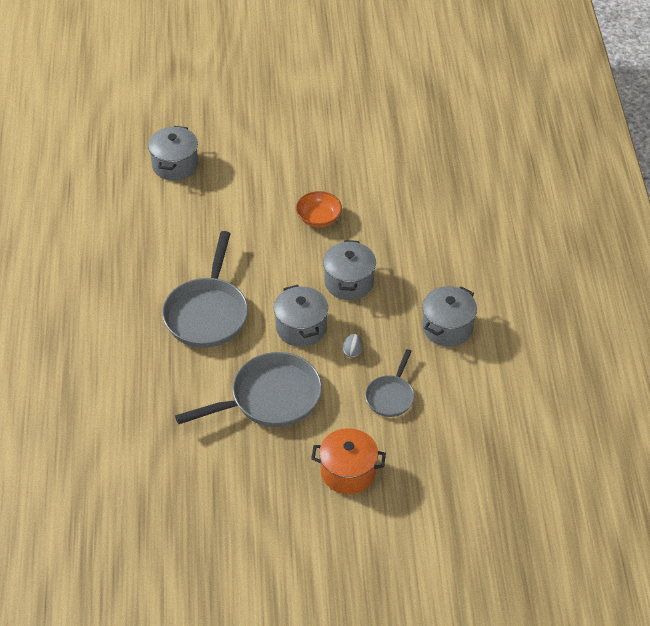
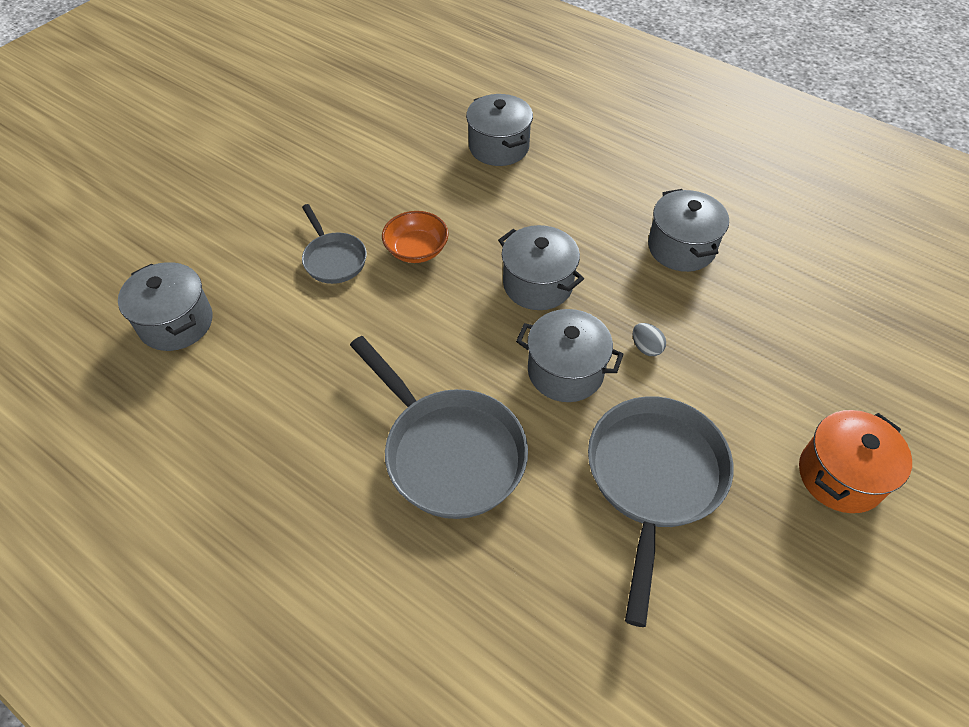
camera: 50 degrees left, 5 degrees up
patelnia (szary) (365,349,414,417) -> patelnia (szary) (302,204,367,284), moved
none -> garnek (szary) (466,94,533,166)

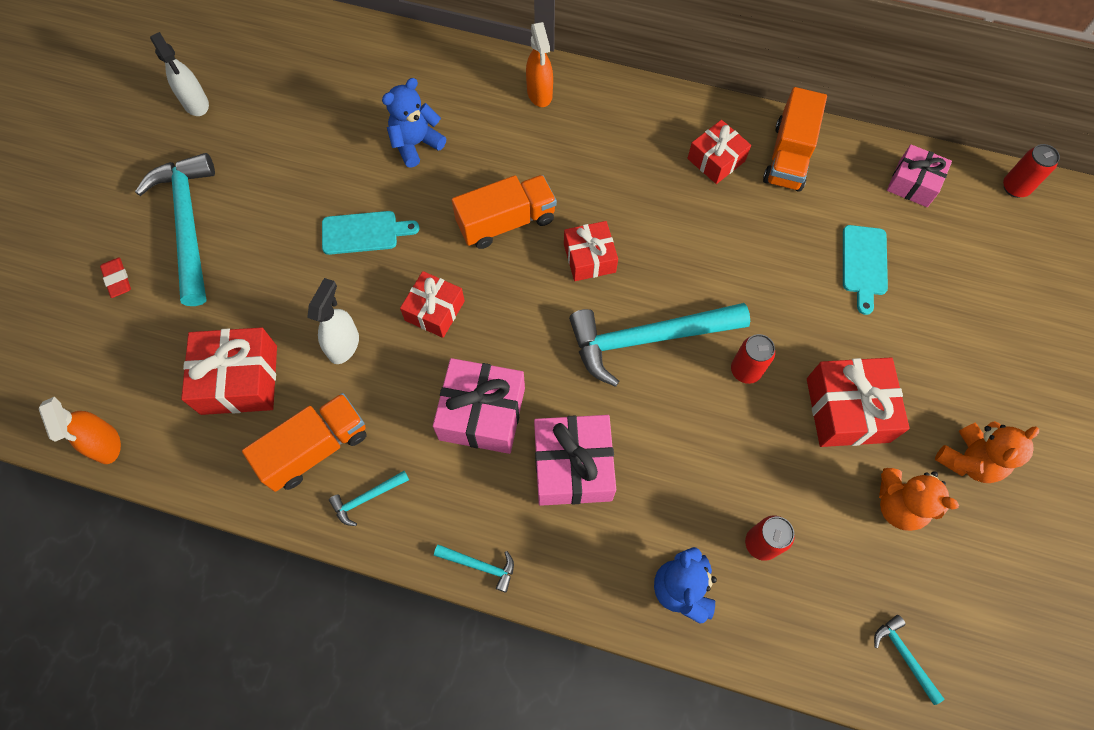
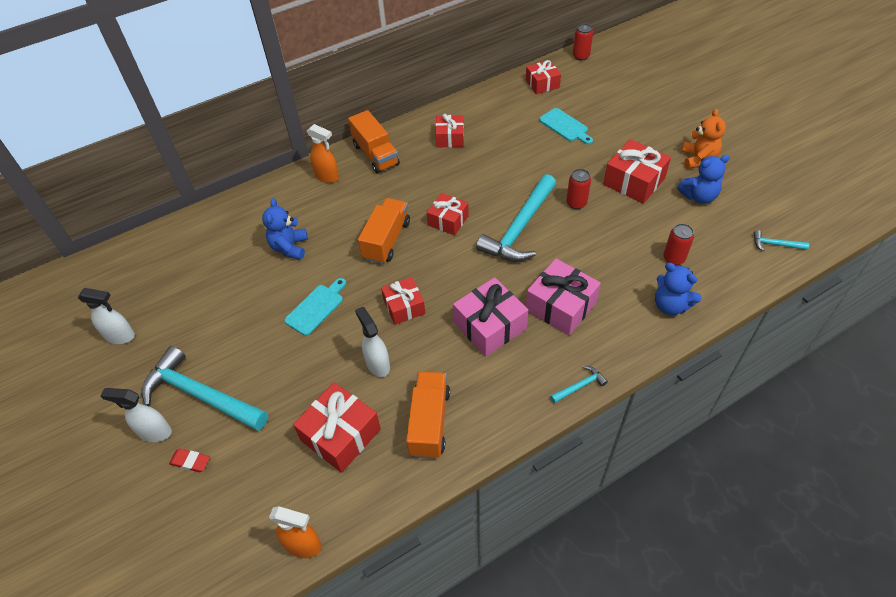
camera: 45 degrees left, 15 degrees down
młotek (turkusowy) (329,471,409,526) -> none
ciężarówka (pomarańczowy) (763,87,827,192) -> ciężarówka (pomarańczowy) (348,110,400,173), moved
miś (pomarańczowy) (879,468,959,531) -> miś (niebieski) (677,155,730,204)
prezent (różowy) (887,144,952,207) -> prezent (czerwony) (526,60,561,94)
none -> spryskiwacz (biały) (101,388,172,442)

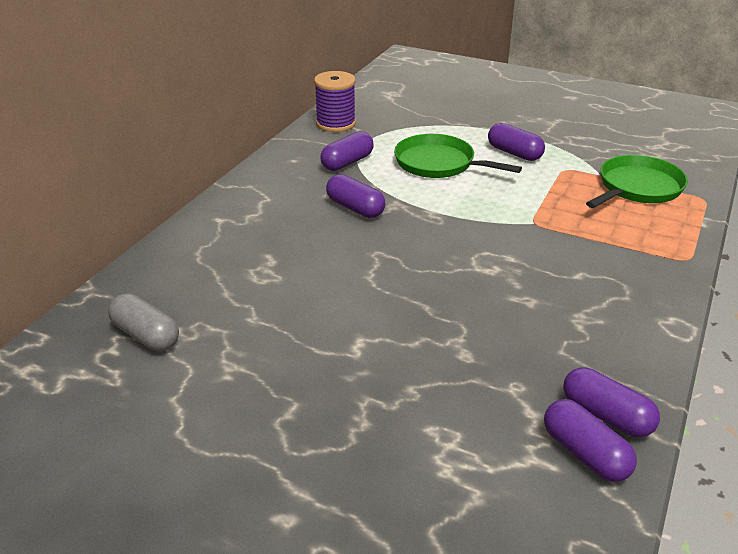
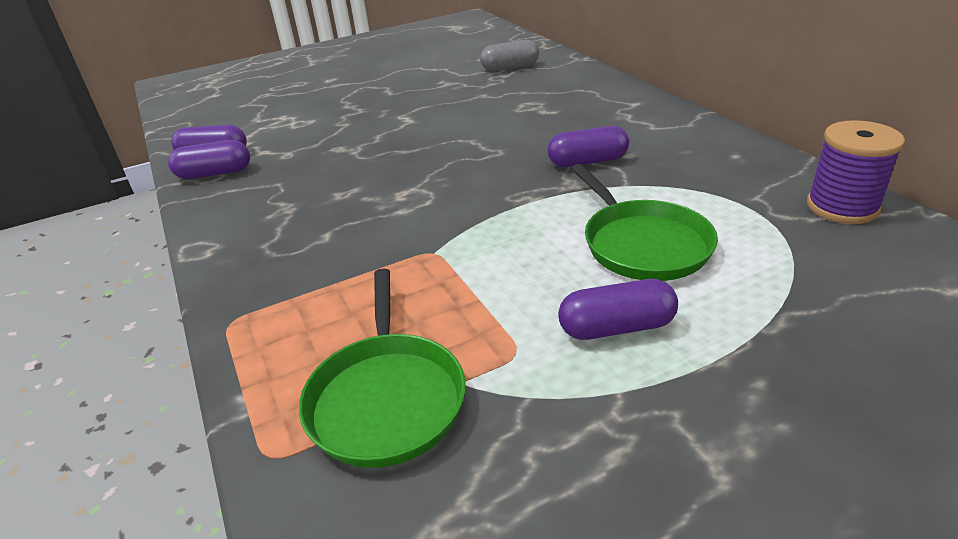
camera: 130 degrees right, 0 degrees up
kapsułka (fioletowy) (320,131,374,171) -> none
patelnia (zielony) (394,134,522,178) -> patelnia (zielony) (571,164,718,281), 90 degrees clockwise

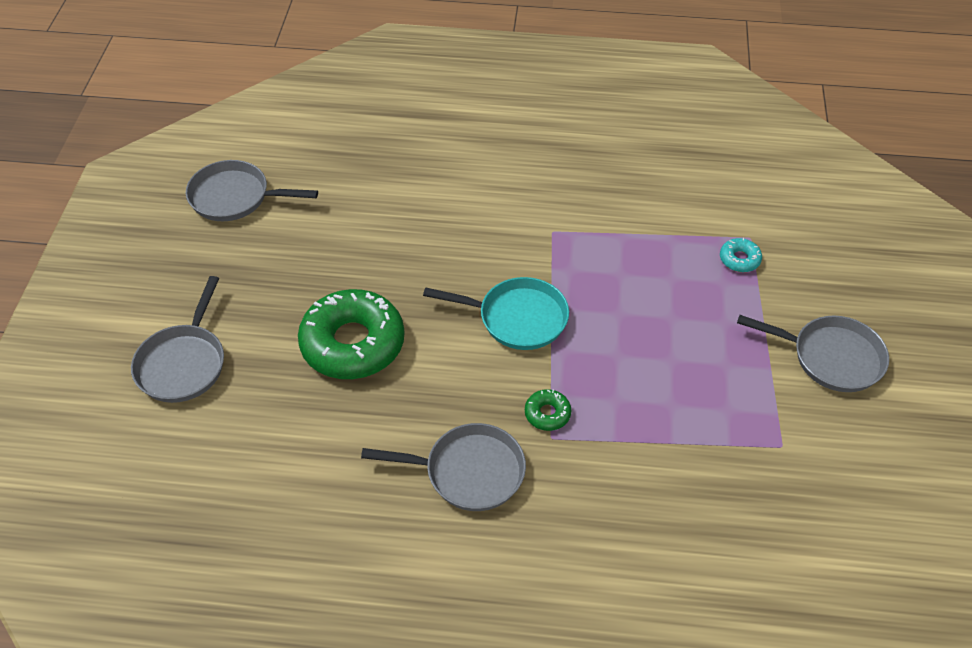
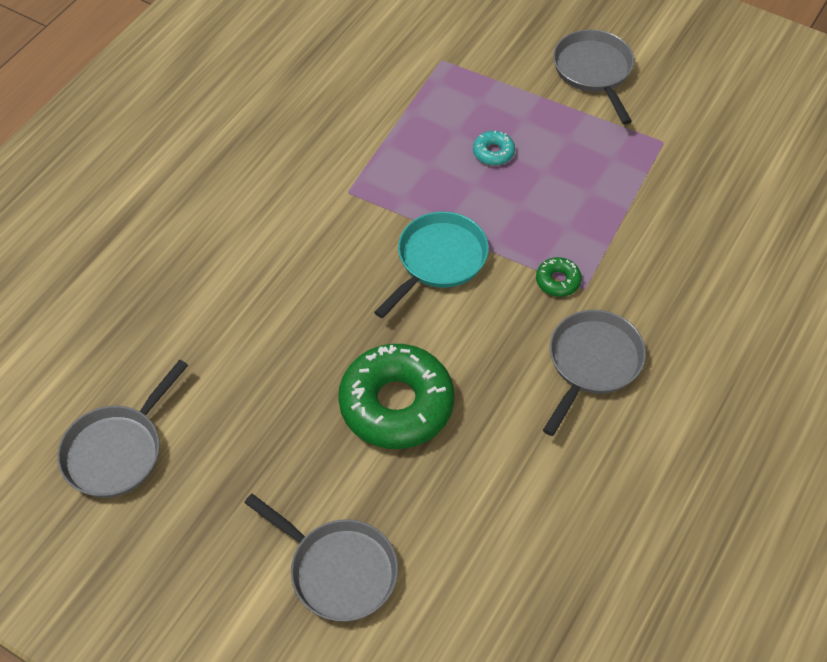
camera: 65 degrees left, 5 degrees up
donut (turkusowy) (720,238,762,272) -> donut (turkusowy) (473,131,515,166), moved
patelnia (szary) (737,315,889,392) -> patelnia (szary) (553,29,634,125), 60 degrees counterclockwise

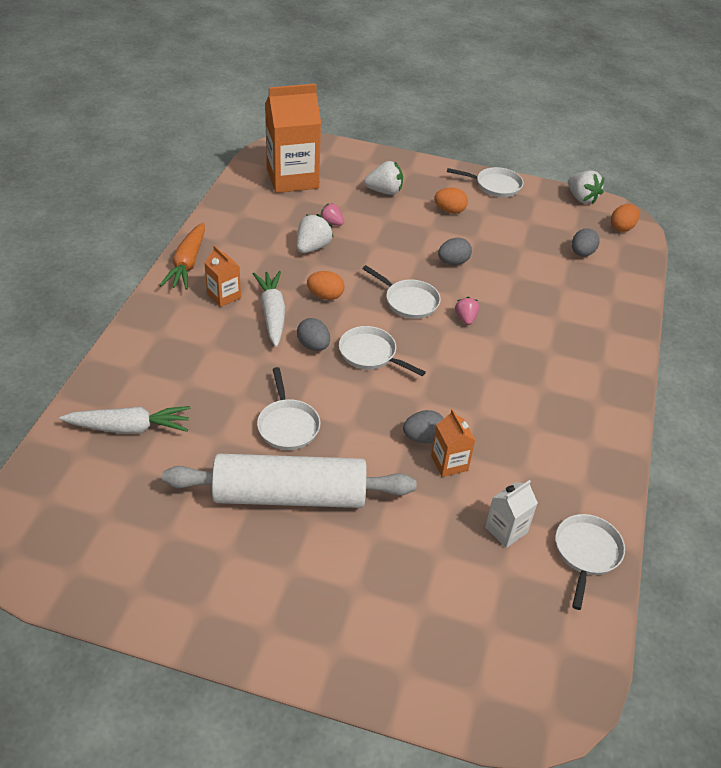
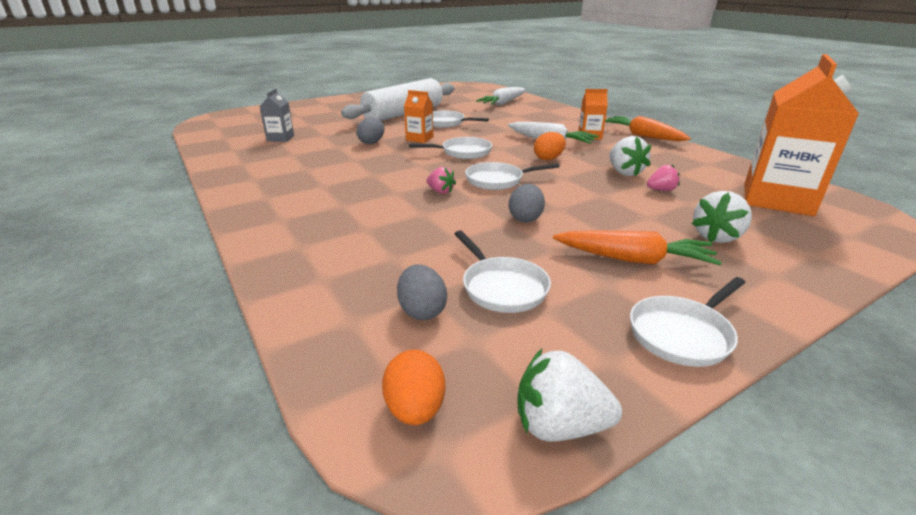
camera: 135 degrees right, 15 degrees down
jajko (szary) (297,318,330,351) -> none
karton mleka (pomarańczowy) (431,409,475,477) -> karton mleka (pomarańczowy) (404,90,433,143), moved
jajko (pomarańczowy) (434,188,468,214) -> marchewka (pomarańczowy) (553,230,722,265)
karton mleka (biały) (485,480,538,548) -> karton mleka (szary) (260,88,294,142)
patelnia (biały) (555,514,625,610) -> patelnia (biały) (455,230,551,313), moved

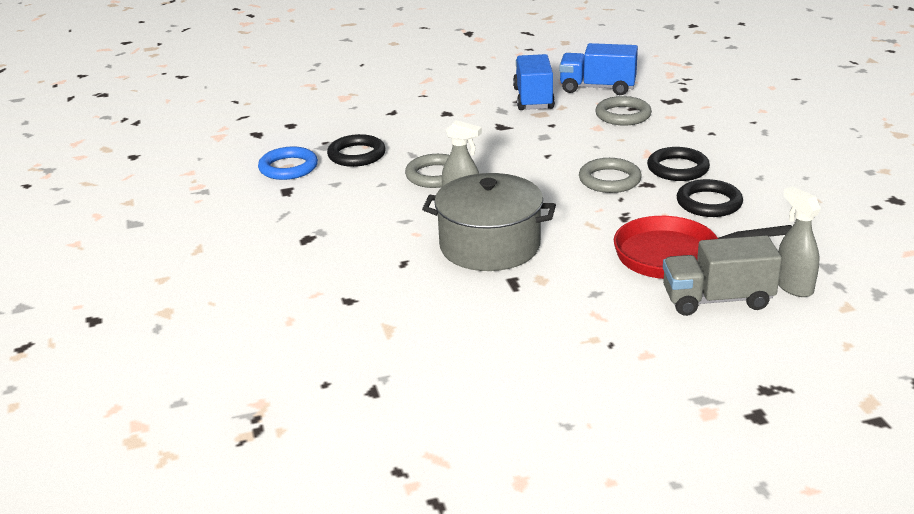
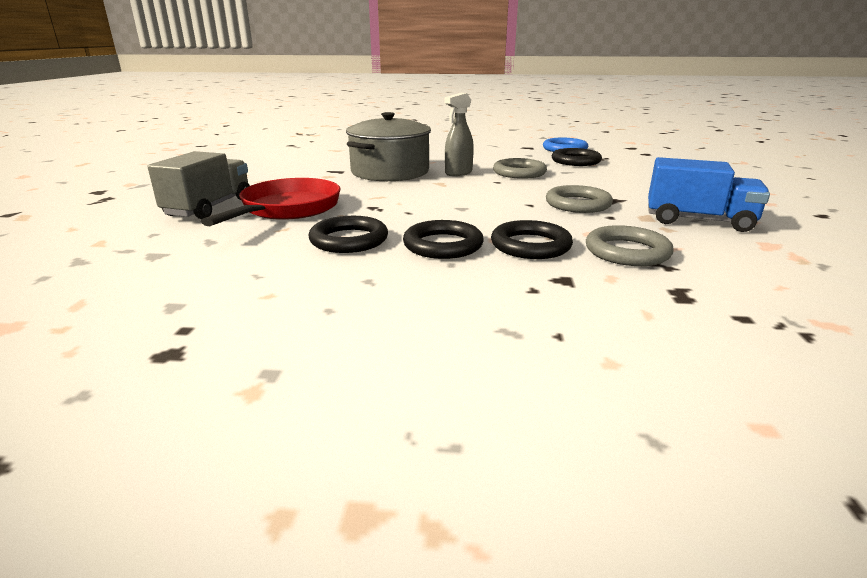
camera: 110 degrees right, 5 degrees down
ciężarówka (niebieski) (559,43,638,95) -> none
pierścień (szary) (579,158,642,193) -> pierścień (szary) (546,185,613,213), moved
spryskiwacz (szary) (778,186,821,297) -> none
none -> pierścień (czarny) (491,220,573,259)

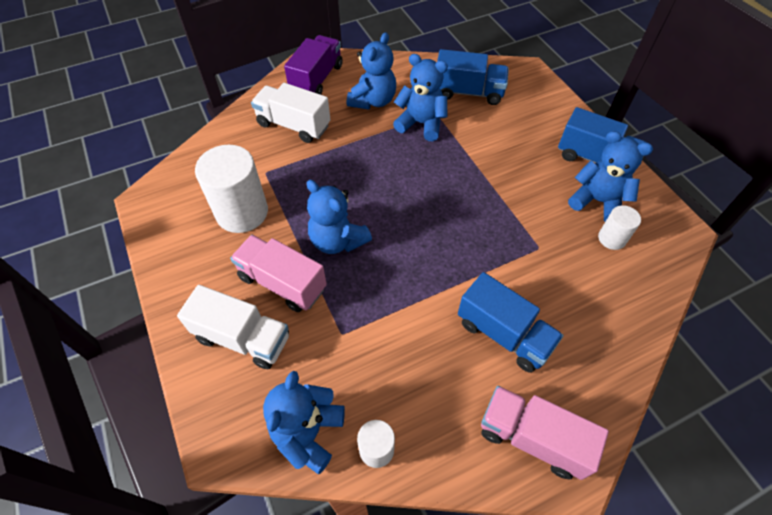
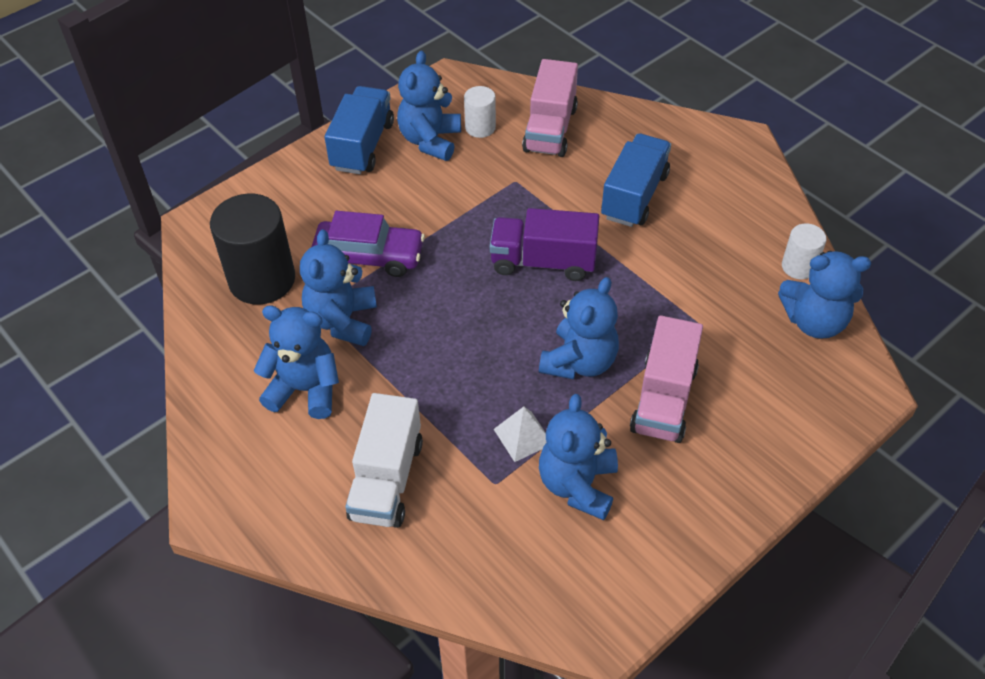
camera: 105 degrees left, 5 degrees down
ciężarówka (biały) (177,285,289,369) -> none
walec (biały) (195,145,268,233) -> miś (niebieski) (539,394,618,520)
ciężarówka (fioletowy) (284,35,343,95) -> ciężarówka (fioletowy) (490,208,599,281), moved
ciężarówka (niebieski) (437,49,509,105) -> walec (czarny) (210,194,295,305)
ciężarówka (różowy) (481,386,609,480) -> ciężarówka (różowy) (522,59,578,157), moved
none -> samochód (fioletowy) (312,211,425,277)
none -> piramida (biały) (494,407,547,462)

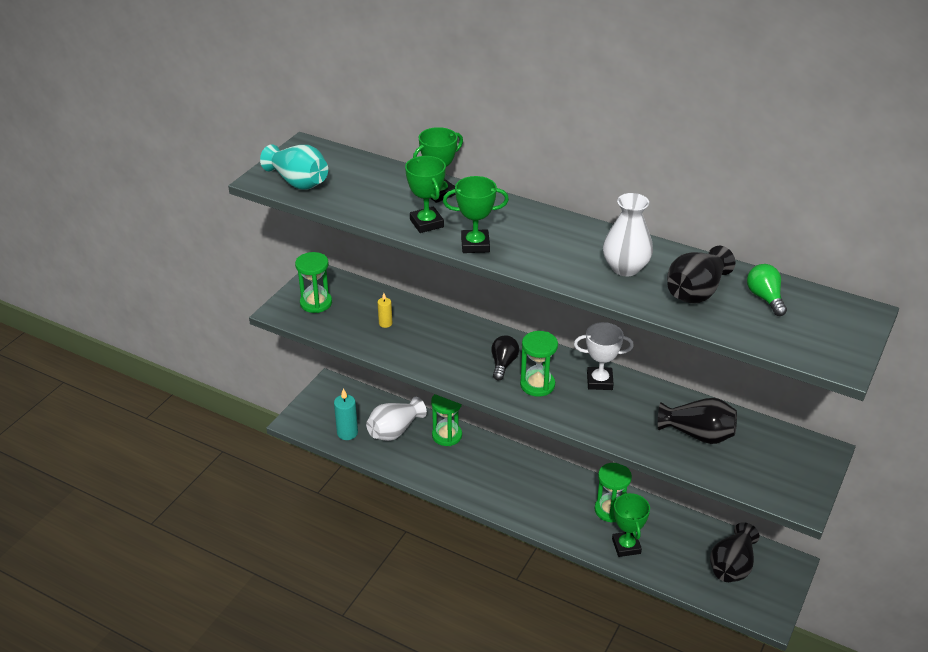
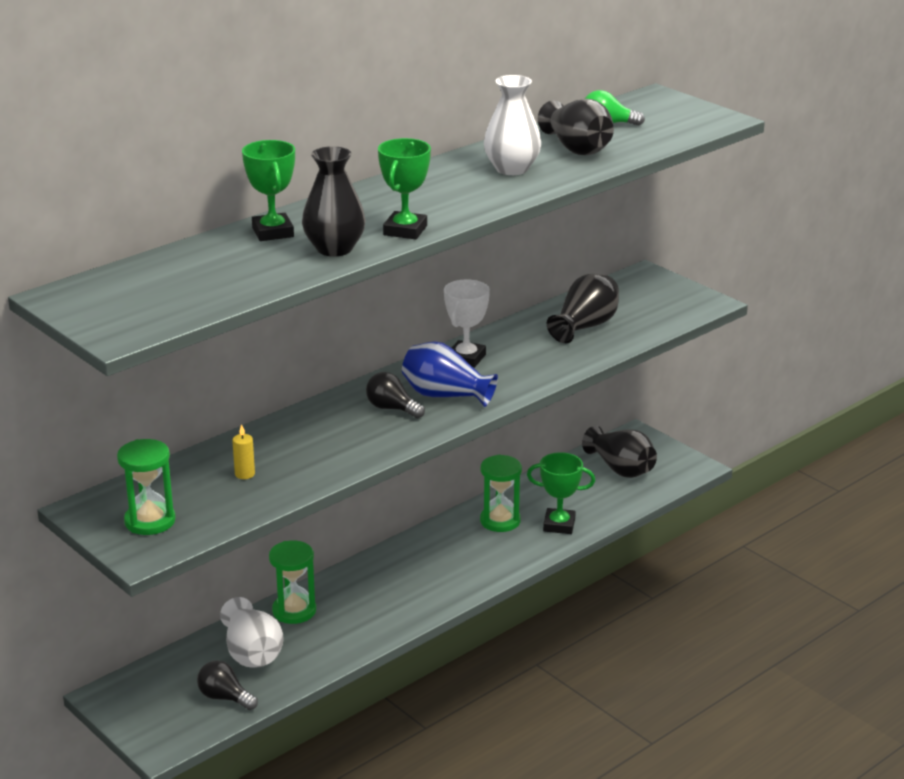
camera: 70 degrees left, 10 degrees down
wazon (turkusowy) (260,144,328,190) -> none
świeca (turkusowy) (334,388,358,440) -> żarówka (czarny) (197,661,258,710)
puchar (zielony) (405,156,446,233) -> wazon (czarny) (302,146,366,257)
klepsydra (zielony) (520,331,558,397) -> wazon (niebieski) (402,341,498,407)

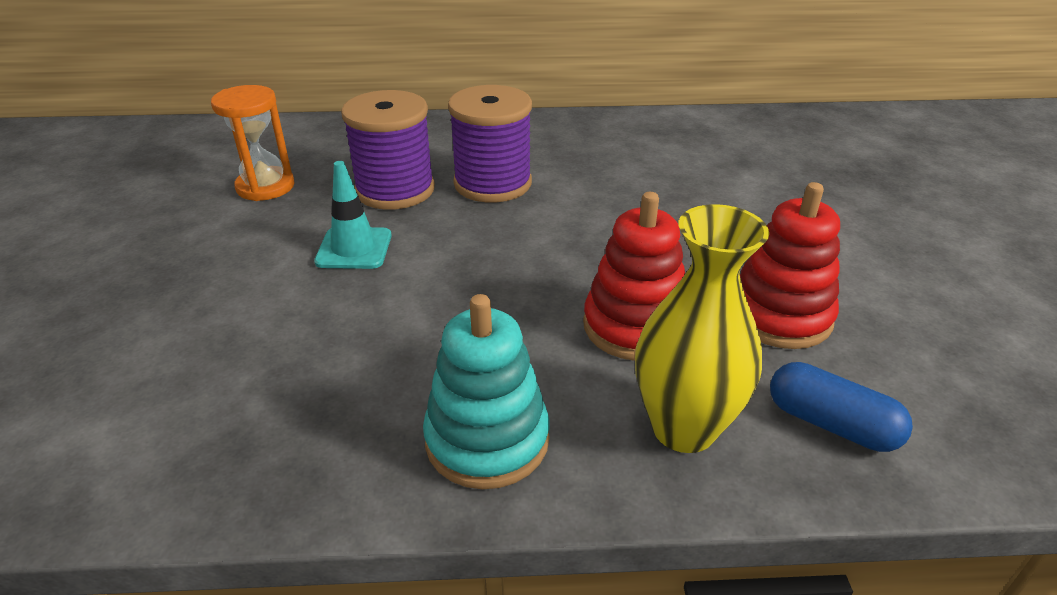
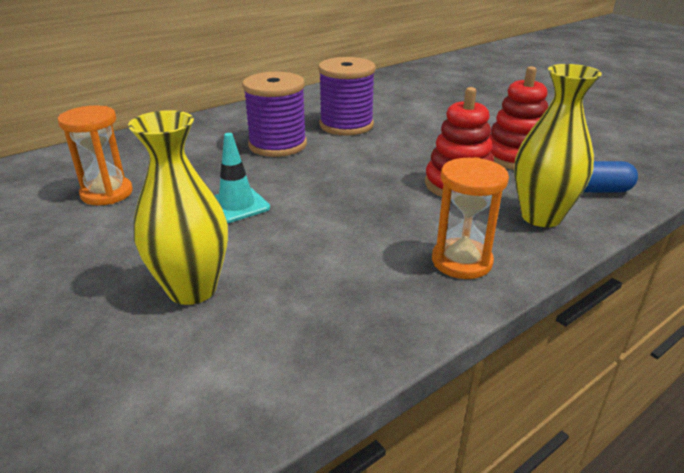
camera: 35 degrees left, 5 degrees down
szpulka (fioletowy) (341,90,435,210) -> szpulka (fioletowy) (318,57,376,135), moved
zabawka nakładanka (turkusowy) (423,294,549,489) -> klepsydra (pomarańczowy) (432,157,509,279)
none -> wazon (żółty) (128,110,228,305)

